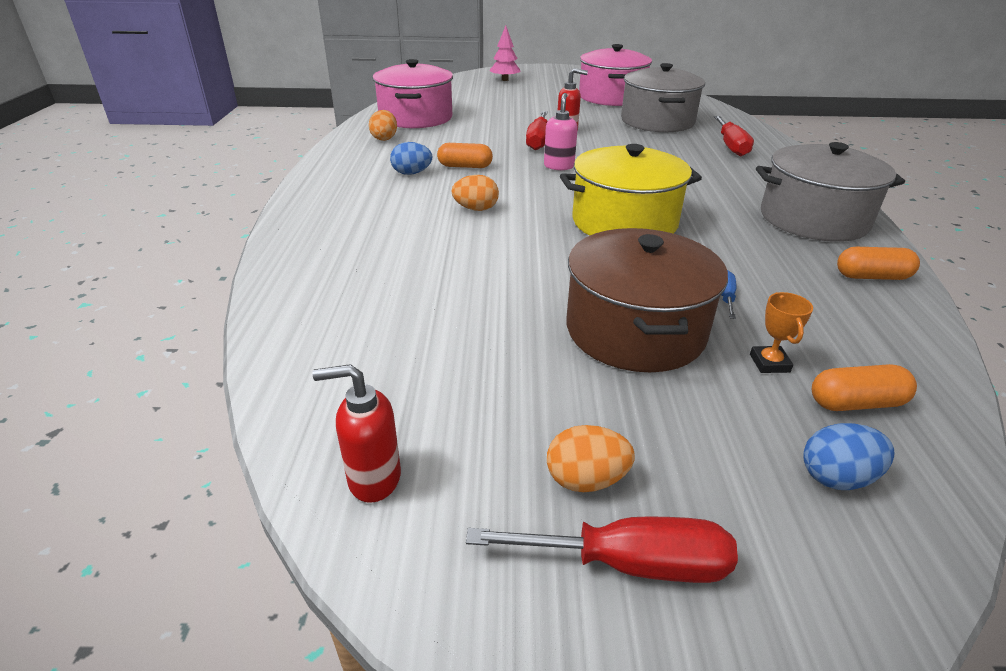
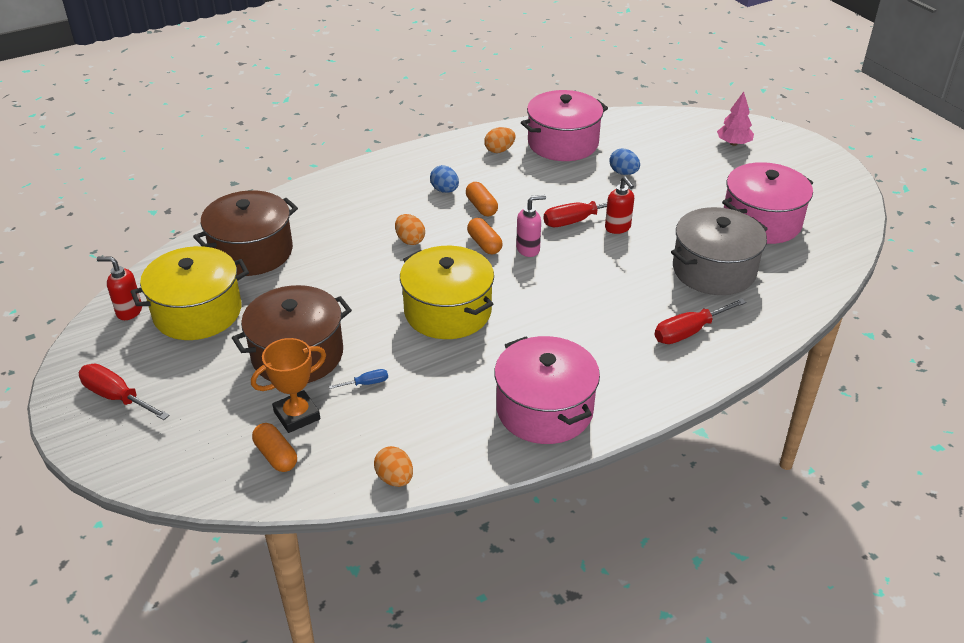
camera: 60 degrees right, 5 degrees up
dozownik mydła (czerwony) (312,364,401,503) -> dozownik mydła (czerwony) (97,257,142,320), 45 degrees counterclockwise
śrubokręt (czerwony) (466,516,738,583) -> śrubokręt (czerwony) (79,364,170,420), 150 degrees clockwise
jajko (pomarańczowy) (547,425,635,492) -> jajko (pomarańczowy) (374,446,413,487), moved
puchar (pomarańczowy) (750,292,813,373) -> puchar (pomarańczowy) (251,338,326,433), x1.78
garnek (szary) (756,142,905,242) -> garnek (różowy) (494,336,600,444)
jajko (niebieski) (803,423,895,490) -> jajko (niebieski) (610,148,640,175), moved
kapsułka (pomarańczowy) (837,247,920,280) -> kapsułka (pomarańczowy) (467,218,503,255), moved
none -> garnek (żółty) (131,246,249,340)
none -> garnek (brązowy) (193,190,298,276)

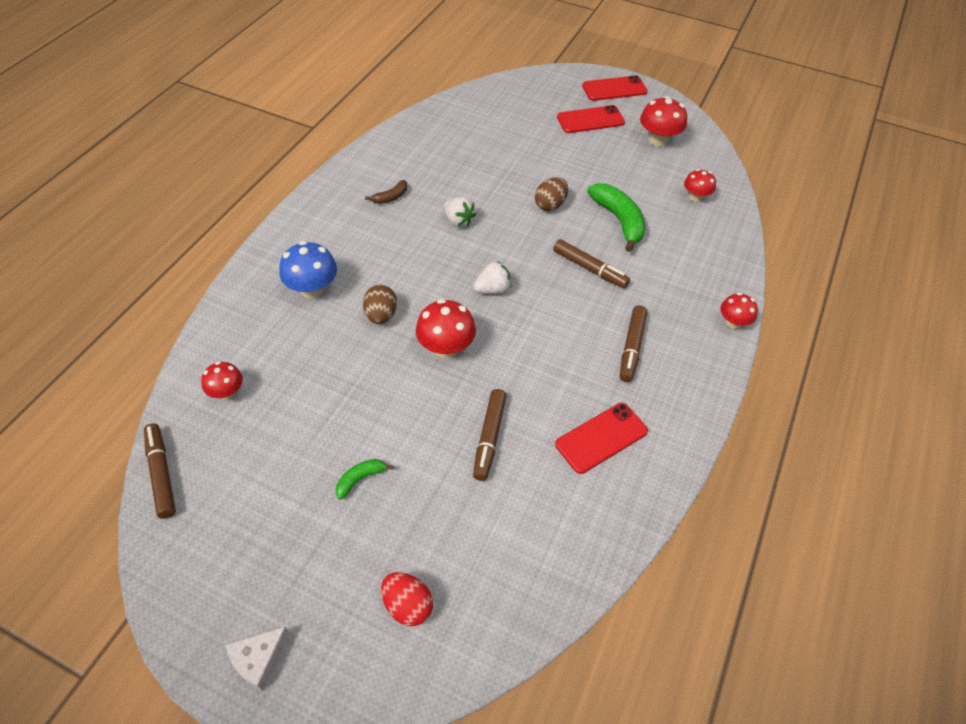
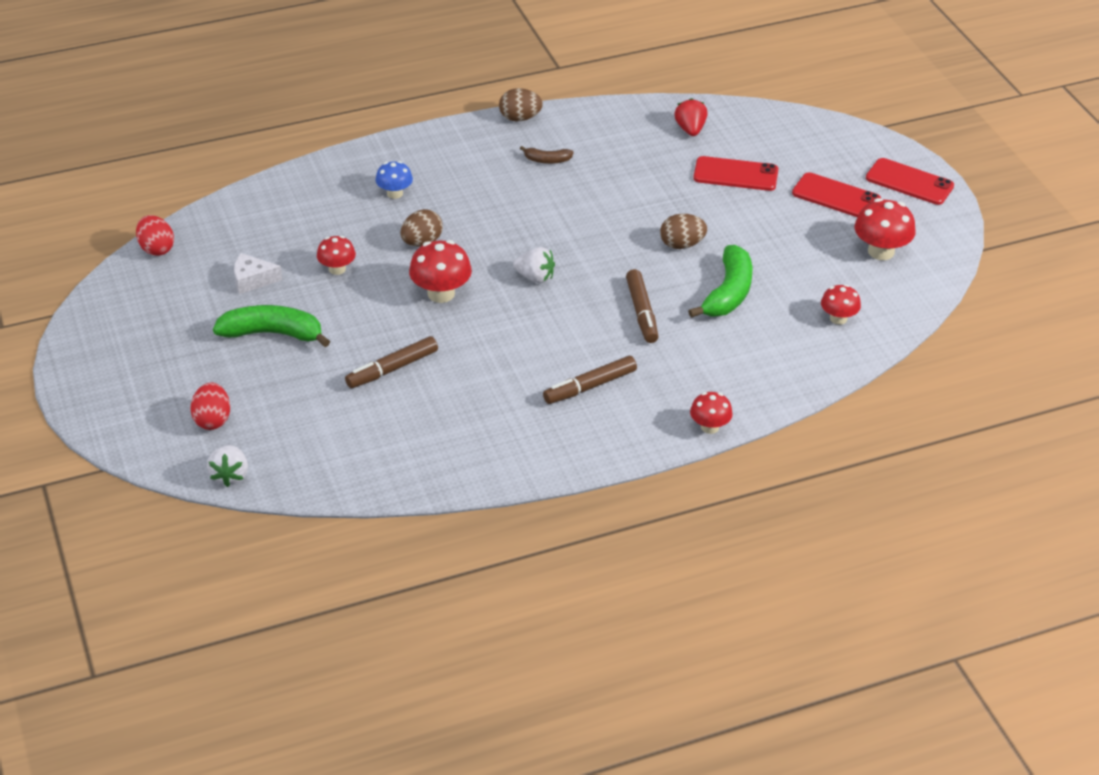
camera: 45 degrees right, 10 degrees down
flamaster (brązowy) (144,423,176,519) -> jajko (czerwony) (136,215,174,256)
grzyb (czerwony) (201,361,243,400) -> grzyb (czerwony) (317,236,356,275), moved
ser (biały) (226,626,290,691) -> ser (biały) (234,253,282,294), moved
grzyb (niebieski) (279,241,337,299) -> grzyb (niebieski) (376,161,413,199), x0.63
banan (zielony) (336,459,394,500) -> banan (zielony) (213,305,330,347), x1.97
truskawka (biały) (444,197,476,227) -> truskawka (biały) (207,445,248,487), moved
telefon (czerwony) (555,403,648,474) -> telefon (czerwony) (693,156,778,191), moved
none -> jajko (brązowy) (499,88,543,121)
none -> truskawka (czerwony) (674,98,708,136)

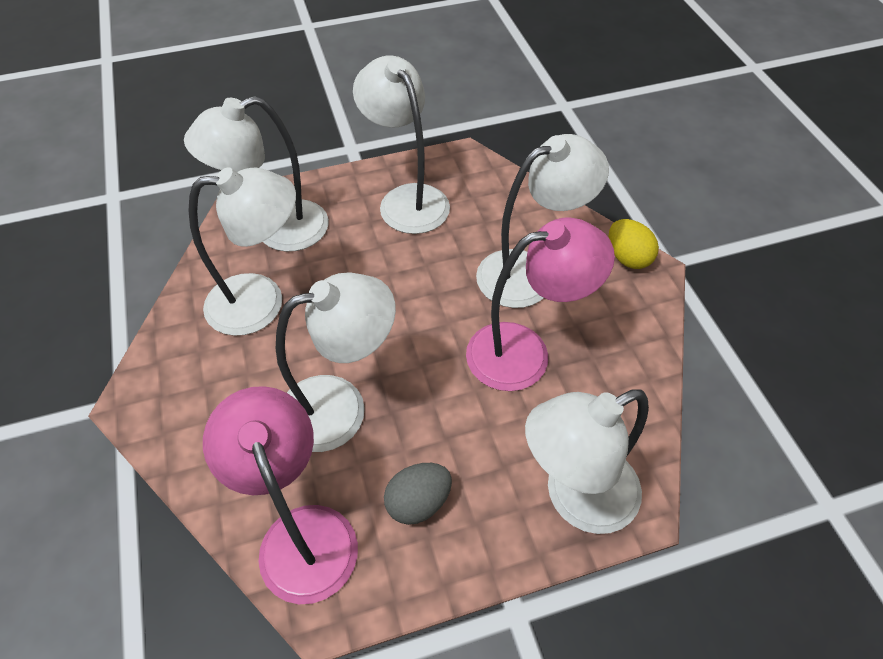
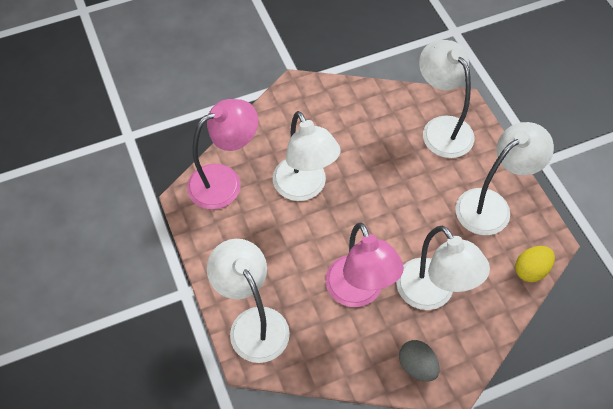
camera: 85 degrees right, 5 degrees up
lampka (biały) (188,167,296,336) -> none
jajko (szary) (384,463,452,525) -> jajko (szary) (399,340,440,382), moved
jajko (żółty) (609,219,659,269) -> jajko (żółty) (515,246,555,282), moved

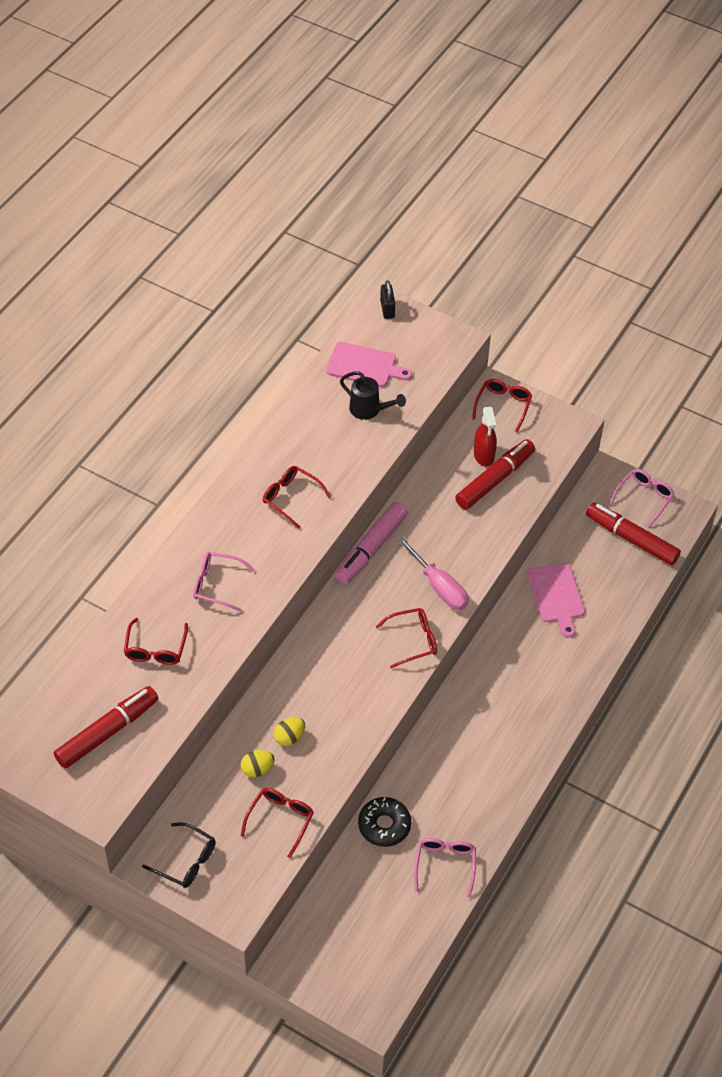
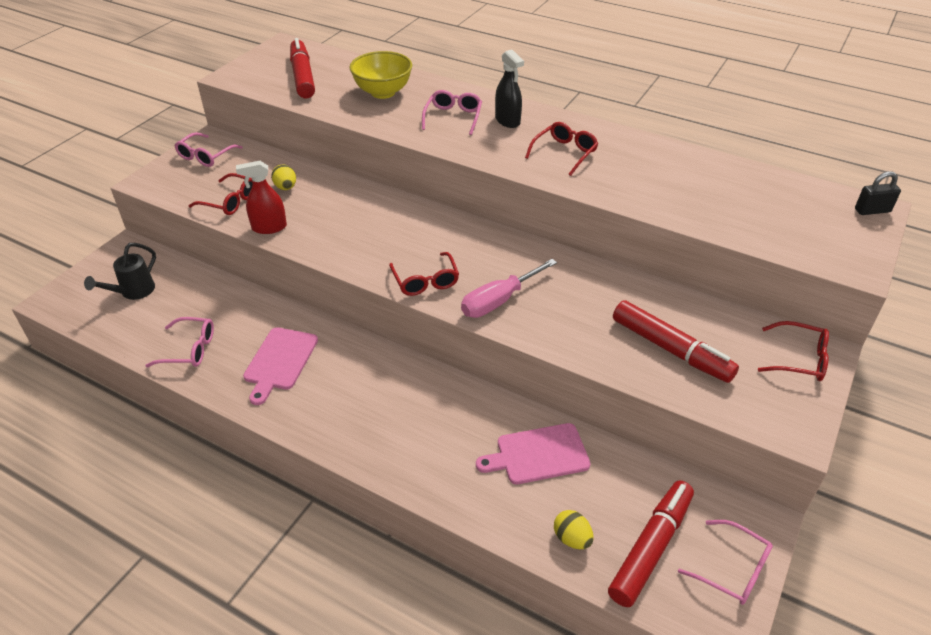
camera: 90 degrees right, 10 degrees down
flamaster (czerwony) (54,686,158,769) -> flamaster (czerwony) (290,38,315,98), 150 degrees counterclockwise
okulary (czerwony) (124,618,188,665) -> miska (żółty) (349,51,412,99)
okulary (czarny) (142,822,216,888) -> okulary (różowy) (174,132,243,167)
jajko (żółty) (274,717,305,746) -> jajko (żółty) (554,510,594,549), moved
deska do krojenia (różowy) (326,342,412,387) -> deska do krojenia (różowy) (243,327,318,405), moved
flamaster (różowy) (335,502,408,584) -> none
konewka (czarny) (340,371,406,420) -> konewka (czarny) (84,243,156,300), moved
donut (czarny) (358,797,411,847) -> none
spryskiwacz (czerwony) (474,407,497,467) -> spryskiwacz (czerwony) (236,161,287,234), moved
none -> spryskiwacz (czarny) (495,50,524,128)

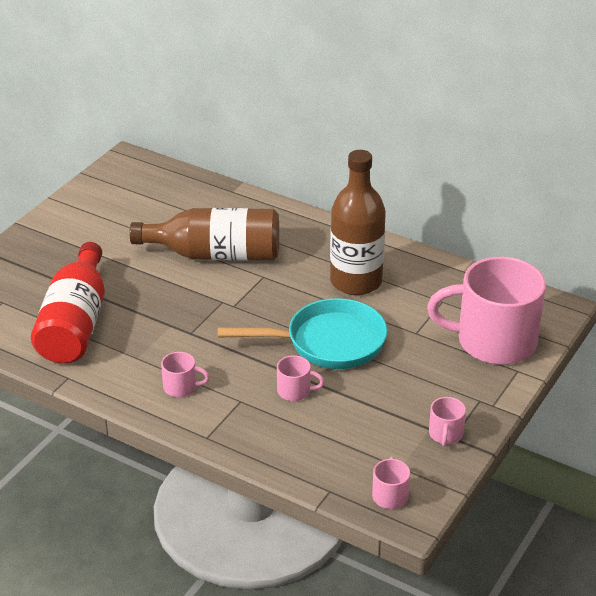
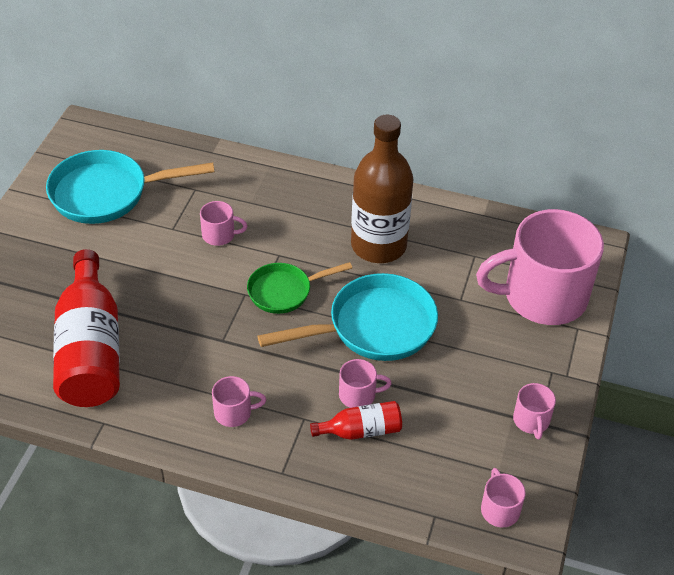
camera: 15 degrees left, 10 degrees up
butelka (brązowy) (130,208,279,261) -> kubek (różowy) (200,201,247,246)
none -> patelnia (turkusowy) (46,150,215,224)
none -> patelnia (zielony) (247,262,352,314)
none -> butelka (czerwony) (310,401,402,440)

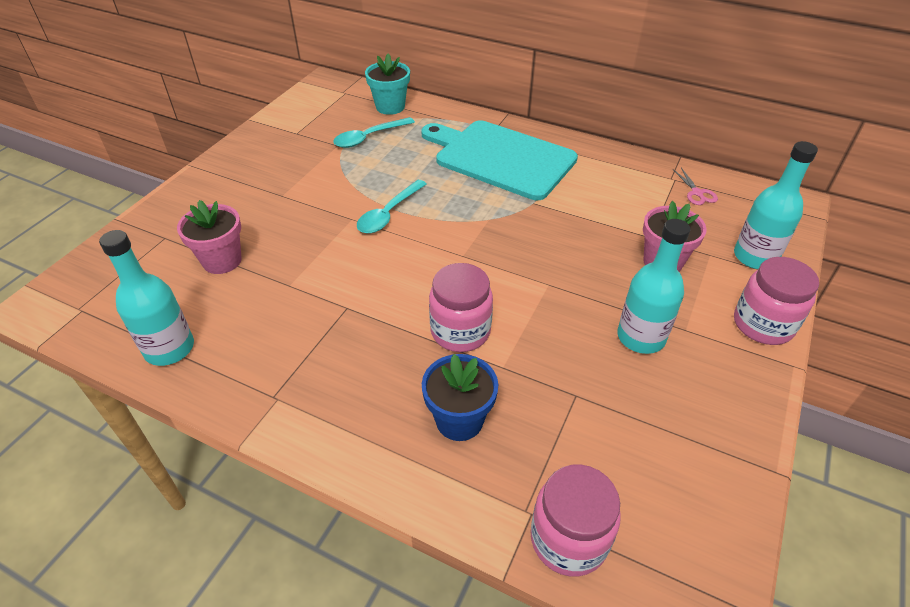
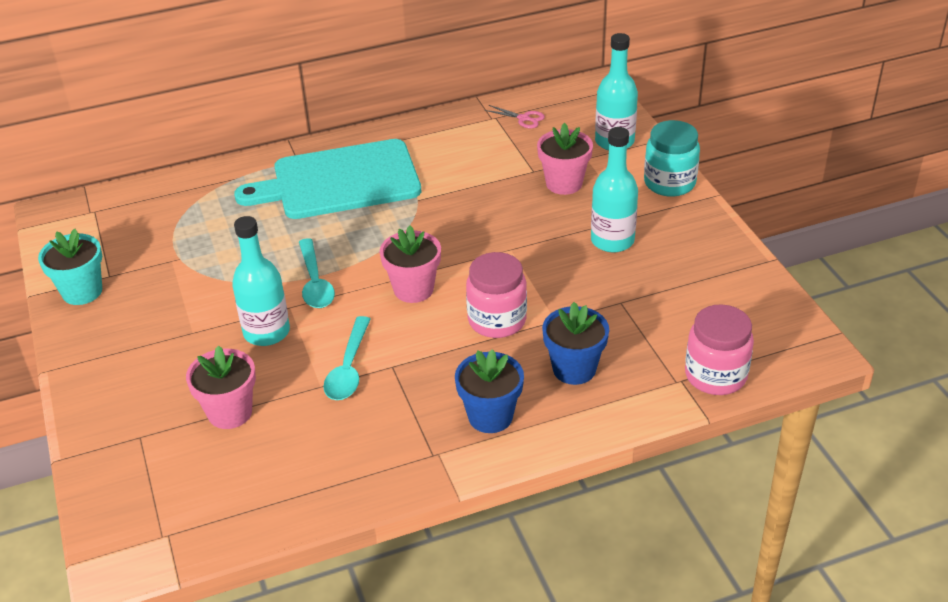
camera: 45 degrees left, 5 degrees down
butelka (turkusowy) (99,230,194,366) -> butelka (turkusowy) (232,216,290,346), moved
łyżka (turkusowy) (333,117,415,148) -> łyżka (turkusowy) (323,316,371,400), moved
doniczka (turkusowy) (365,54,410,115) -> doniczka (turkusowy) (38,229,102,305), moved
słoik (różowy) (734,257,819,345) -> słoik (turkusowy) (644,120,700,197)
none -> doniczka (różowy) (380,225,441,303)
none -> doniczka (niebieski) (455,349,524,433)

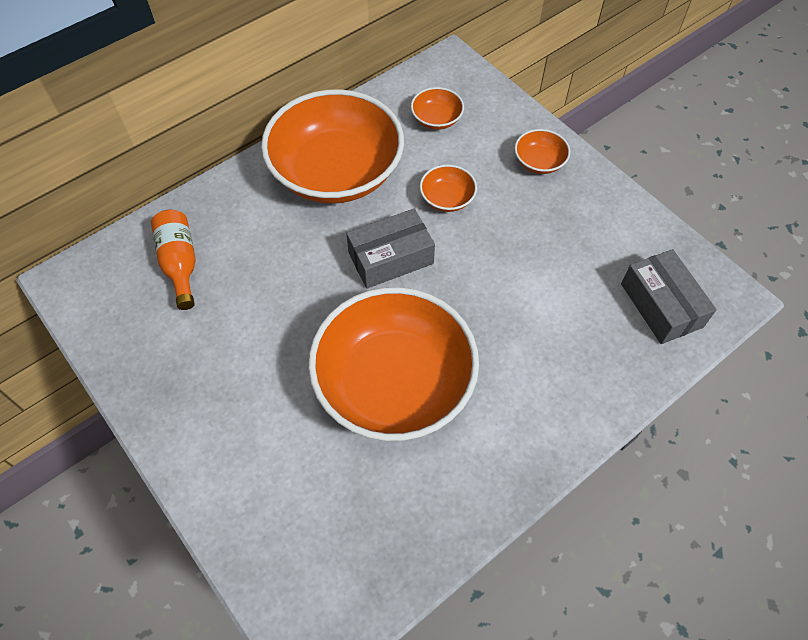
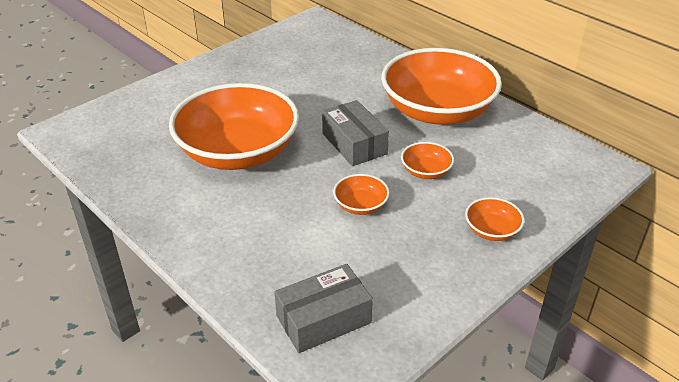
camera: 85 degrees right, 20 degrees down
butelka (pomarańczowy) (151,210,196,310) -> none
miska (pomarańczowy) (411,87,464,130) -> miska (pomarańczowy) (333,174,390,215), moved

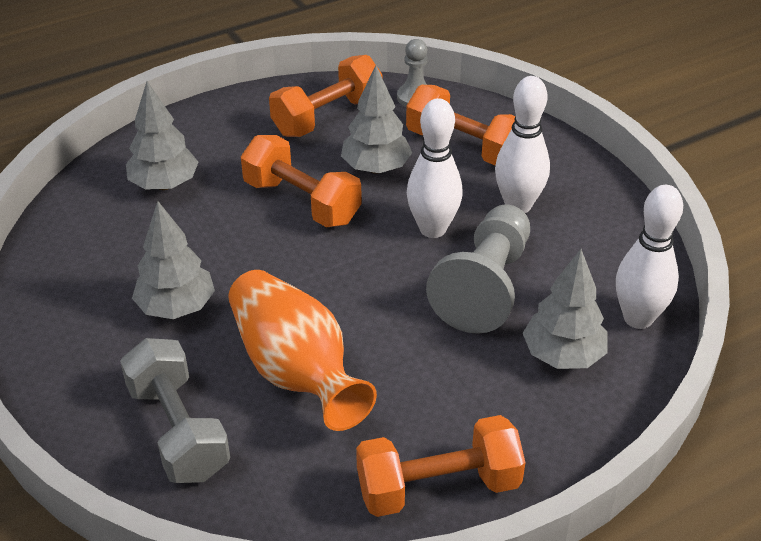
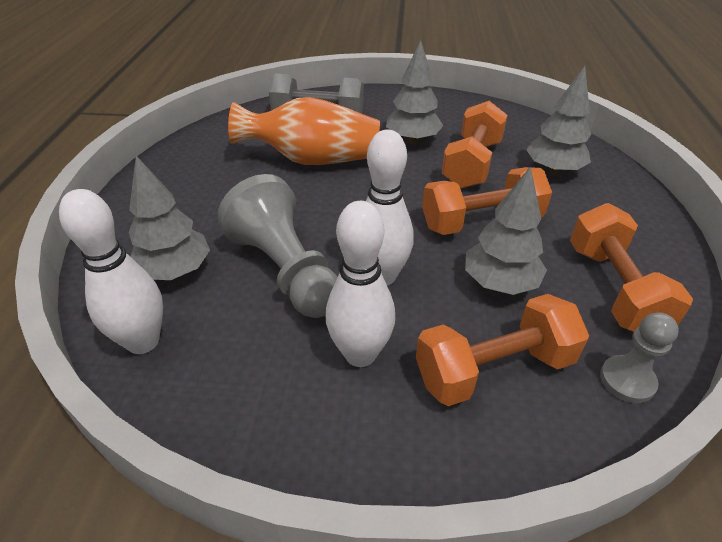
camera: 125 degrees right, 0 degrees up
hantel (pomarańczowy) (356,415,525,517) -> hantel (pomarańczowy) (442,101,507,188), moved

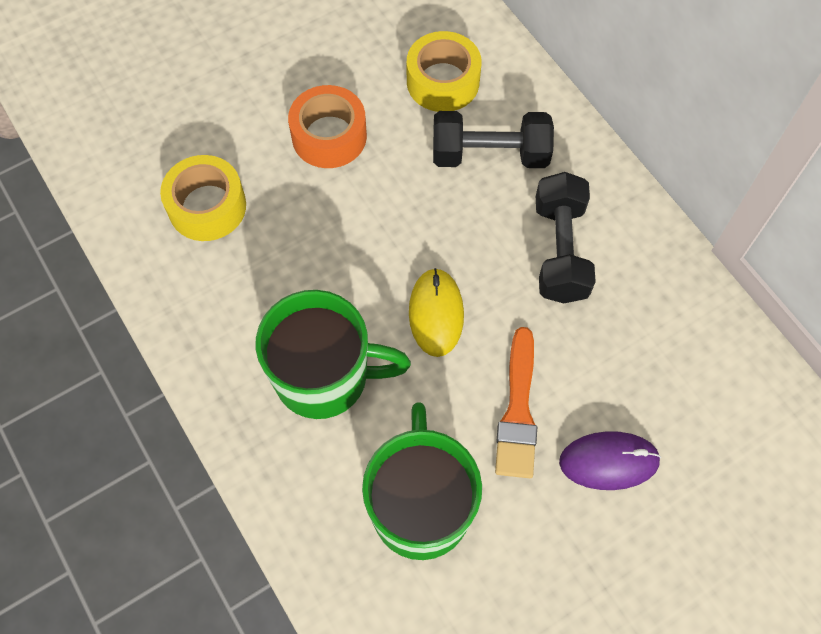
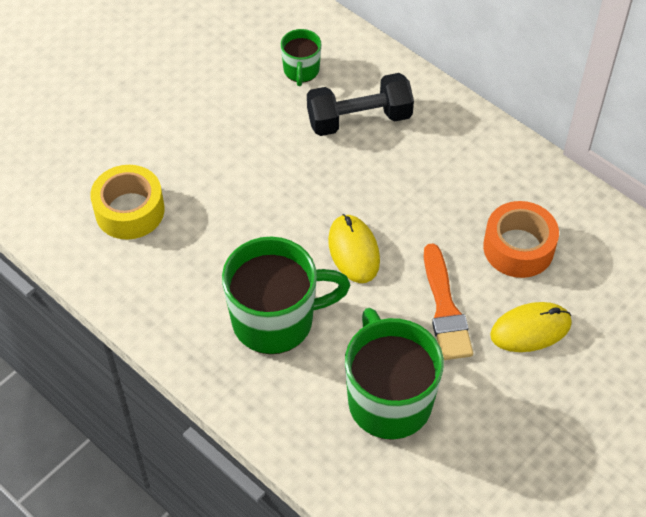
camera: 15 degrees left, 10 degrees down
taśma klejąca (pomarańczowy) (288,85,367,168) -> taśma klejąca (pomarańczowy) (483,201,559,278), moved
taśma klejąca (żółty) (407,31,482,112) -> kubek (zielony) (281,29,321,86)
hantel (czarny) (536,172,596,304) -> none
myszka (fioletowy) (559,431,661,490) -> myszka (żółty) (490,302,572,352)

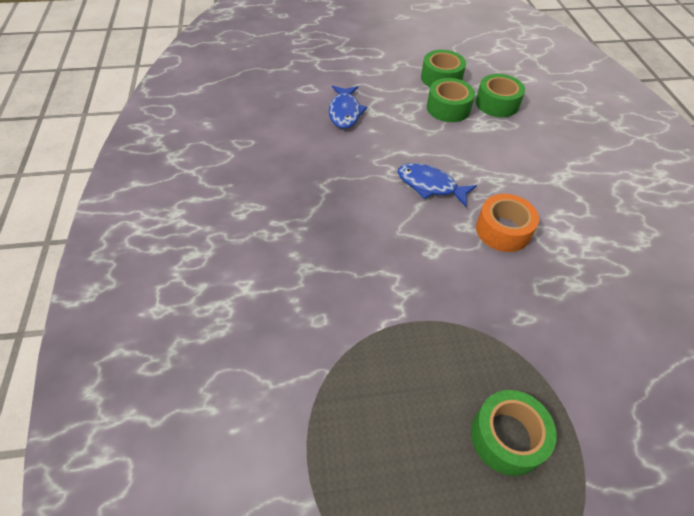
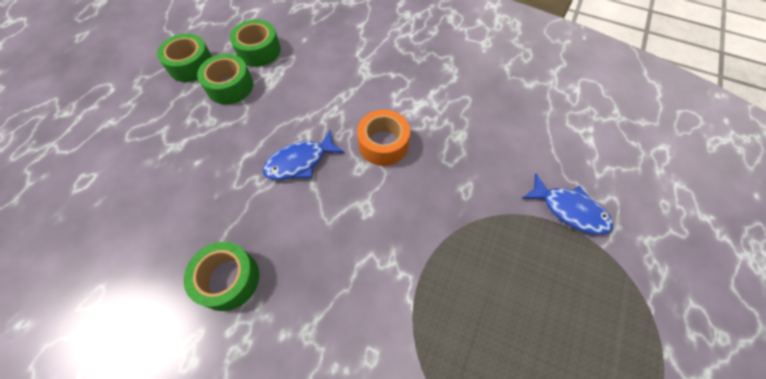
camera: 55 degrees left, 10 degrees up
ryba (niebieski) (329,85,367,129) -> ryba (niebieski) (522,173,613,235), moved
taśma klejąca (zielony) (471,390,557,476) -> taśma klejąca (zielony) (184,242,259,311), moved

